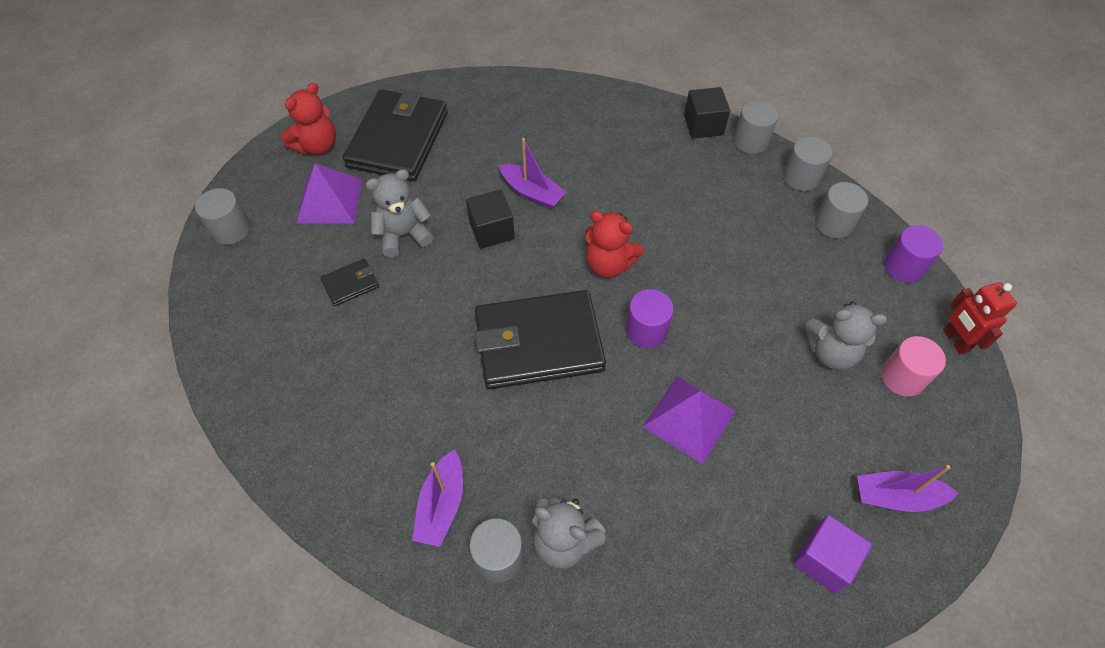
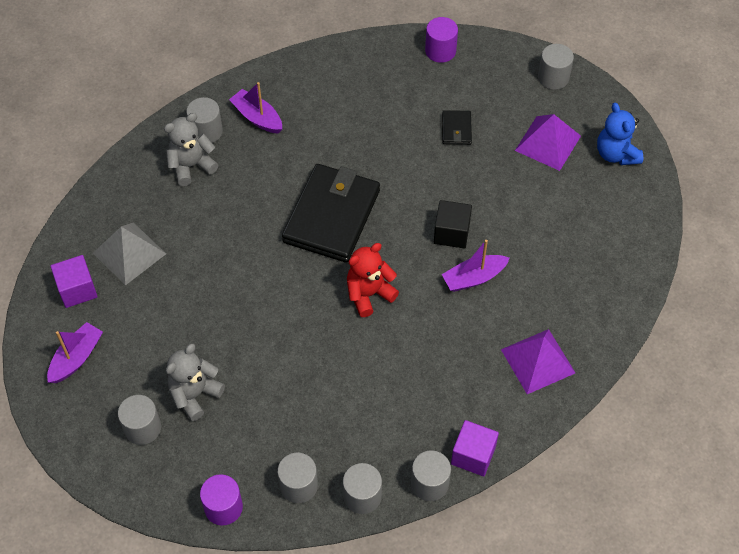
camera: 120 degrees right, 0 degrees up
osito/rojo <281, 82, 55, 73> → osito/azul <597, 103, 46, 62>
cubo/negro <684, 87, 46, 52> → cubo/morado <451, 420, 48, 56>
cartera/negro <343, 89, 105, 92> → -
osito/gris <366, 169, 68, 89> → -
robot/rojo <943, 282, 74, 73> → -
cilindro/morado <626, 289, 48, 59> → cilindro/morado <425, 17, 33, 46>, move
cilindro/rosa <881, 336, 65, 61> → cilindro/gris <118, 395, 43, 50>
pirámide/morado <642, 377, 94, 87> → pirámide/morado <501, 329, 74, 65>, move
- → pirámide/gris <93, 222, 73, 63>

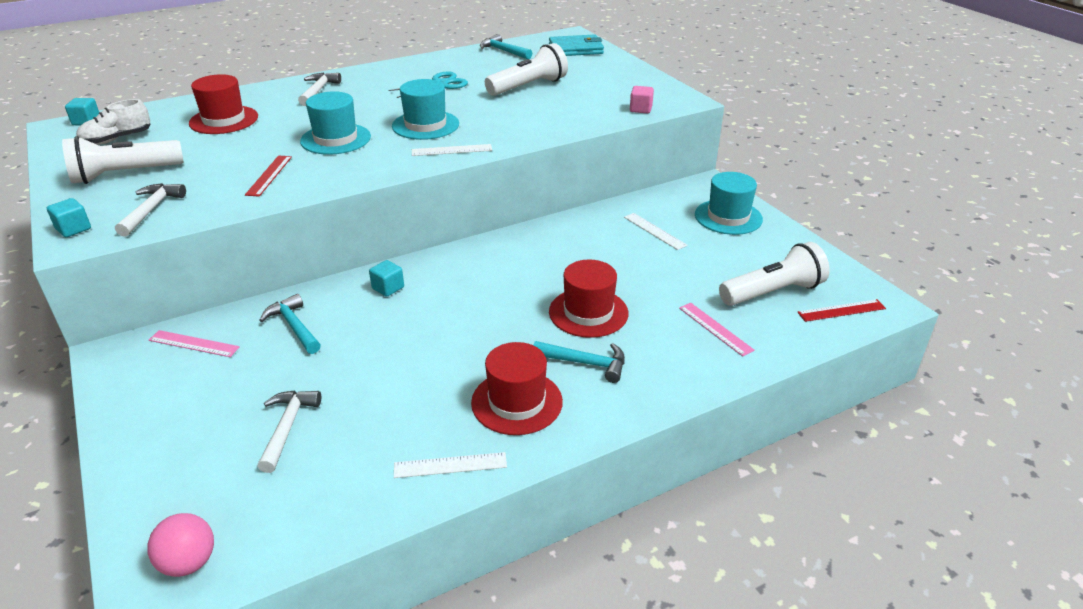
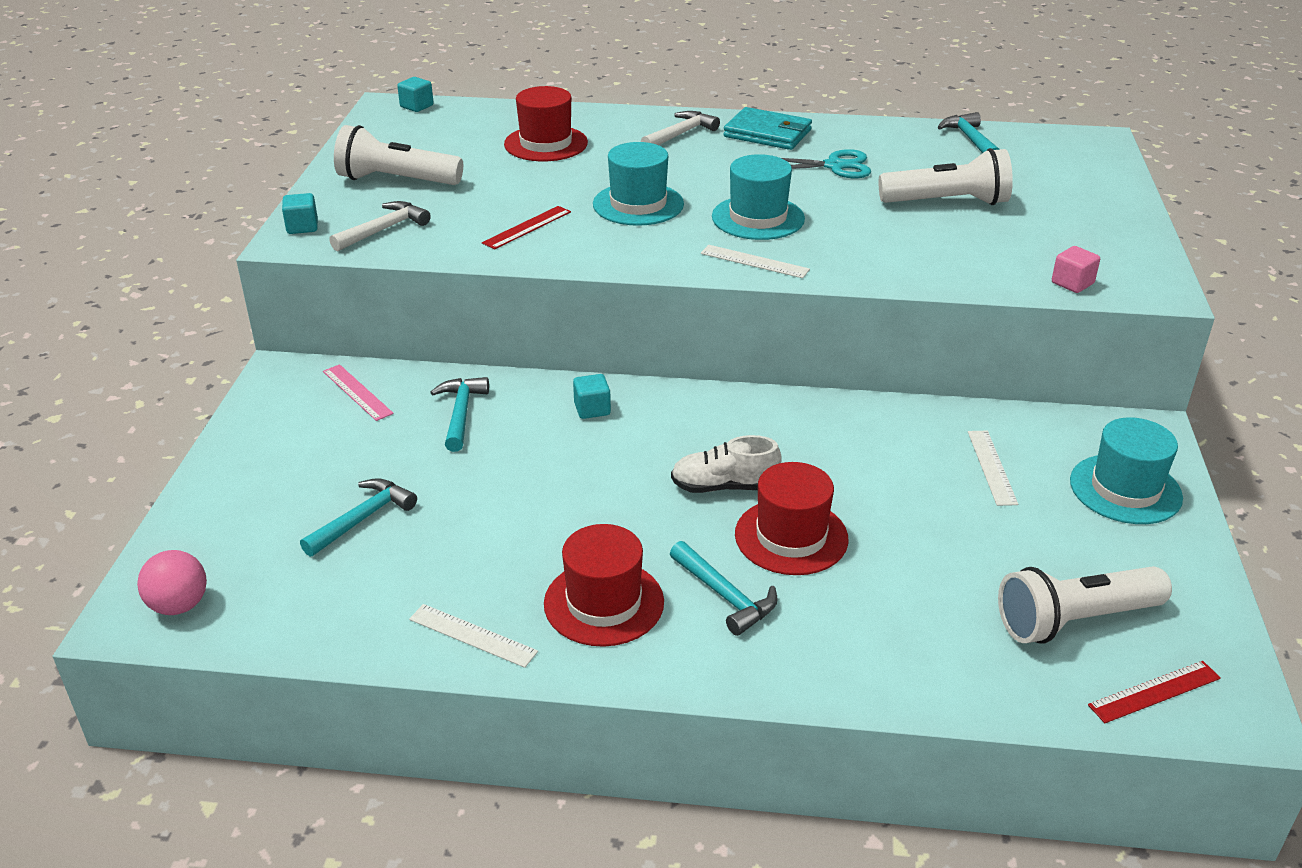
camera: 35 degrees right, 0 degrees up
cartera/turquesa <549, 34, 55, 22> → cartera/turquesa <723, 107, 89, 43>, move
zapato/blanco <76, 99, 74, 46> → zapato/blanco <671, 435, 111, 58>, move
lámpara de mano/blanco <719, 242, 111, 64> → lámpara de mano/blanco <998, 566, 174, 78>, 150 degrees clockwise
regla/rojo <797, 299, 89, 23> → regla/rojo <1088, 661, 133, 62>, 45 degrees counterclockwise
regla/rosa <679, 303, 76, 54> → -
martillo/blanco <257, 391, 64, 82> → martillo/turquesa <300, 478, 117, 79>

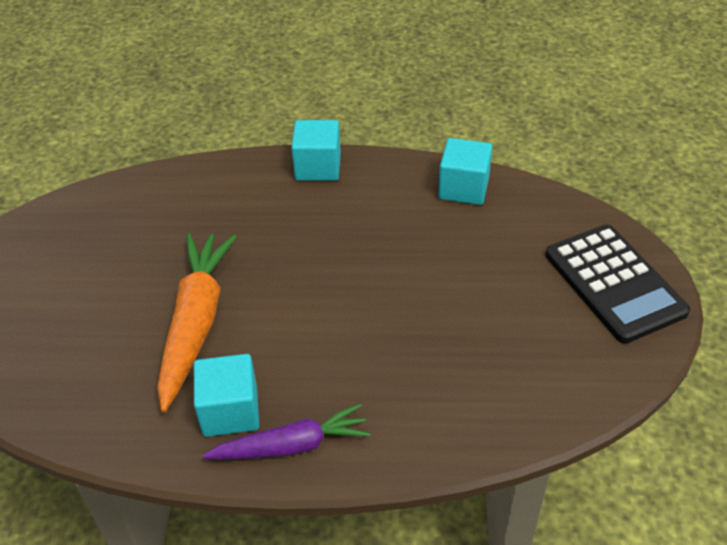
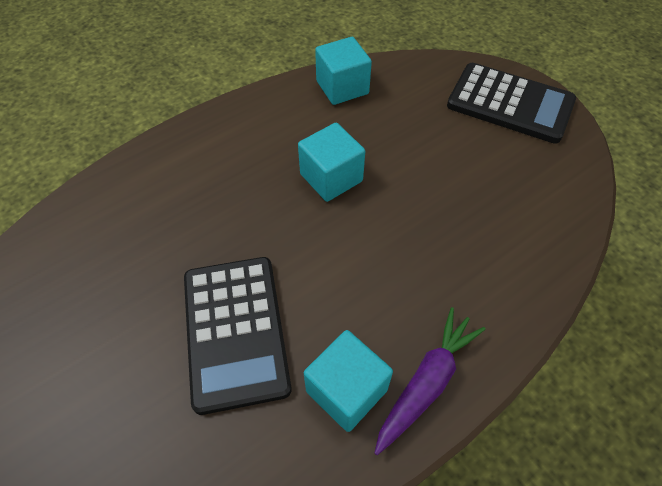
camera: 40 degrees left, 10 degrees up
cubo/turquesa <291, 120, 50, 61> → cubo/turquesa <298, 123, 67, 79>, move
zanahoria/naranja <157, 233, 80, 179> → calculadora/negro <184, 257, 108, 158>

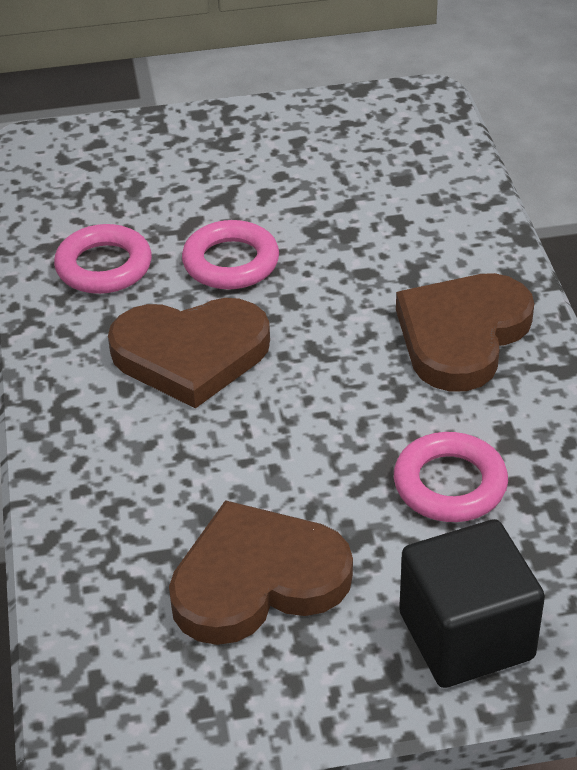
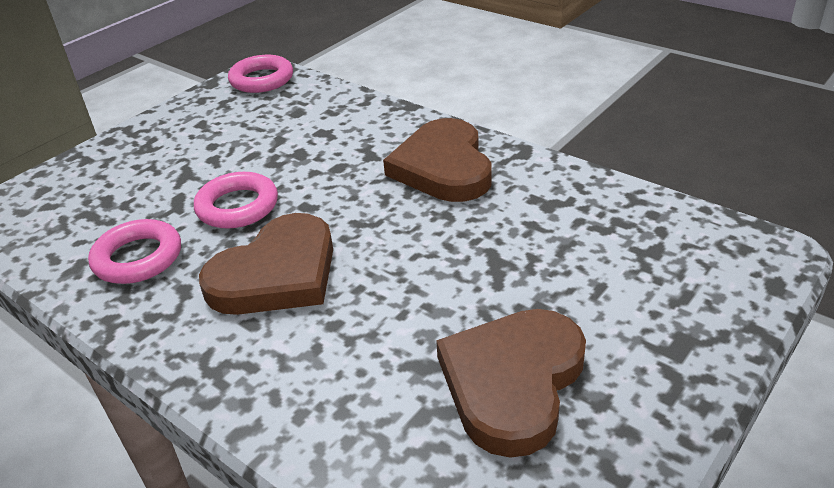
camera: 40 degrees left, 5 degrees down
anillo/rosa <394, 432, 114, 90> → anillo/rosa <228, 55, 65, 38>, move
cubo/negro <399, 519, 146, 169> → -

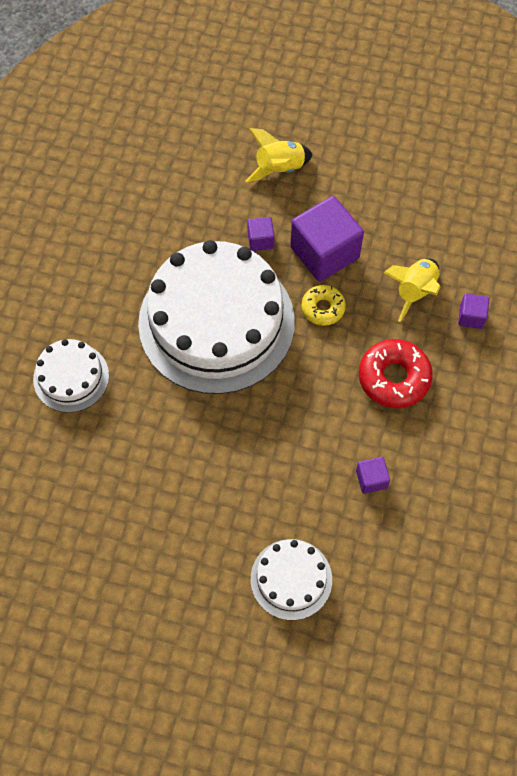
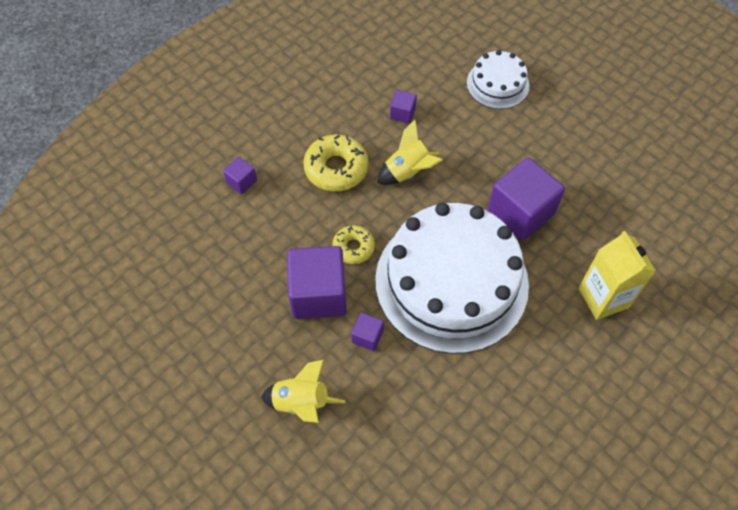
camera: 150 degrees left, 5 degrees down
cohete/amarillo <383, 258, 58, 64> → cohete/amarillo <377, 120, 66, 65>, move
tarta/blanco <33, 339, 76, 74> → cartón de leche/amarillo <578, 231, 78, 89>
rosquilla/rojo <359, 339, 74, 69> → rosquilla/amarillo <303, 134, 66, 58>
- → cubo/morado <488, 158, 77, 83>

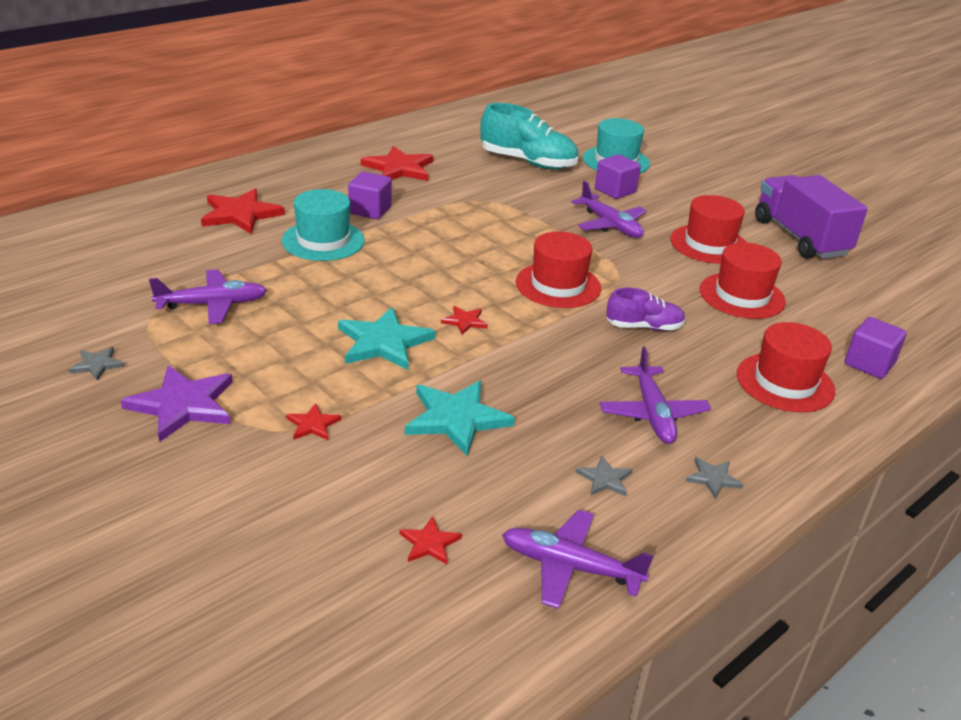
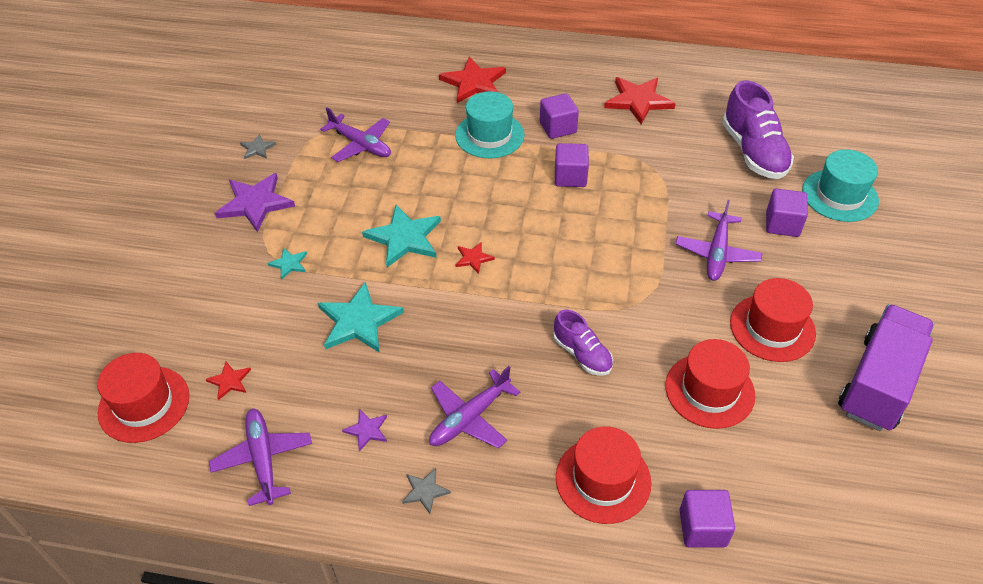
camera: 55 degrees right, 15 degrees up
zapato/turquesa <480, 103, 98, 66> → zapato/morado <722, 80, 72, 99>
sombrero/rojo <516, 232, 85, 76> → sombrero/rojo <97, 353, 92, 90>, move
estrella/rojo <286, 403, 56, 37> → estrella/turquesa <267, 247, 40, 33>
estrella/gris <576, 455, 56, 41> → estrella/morado <342, 410, 45, 41>
- → cubo/morado <555, 143, 34, 44>

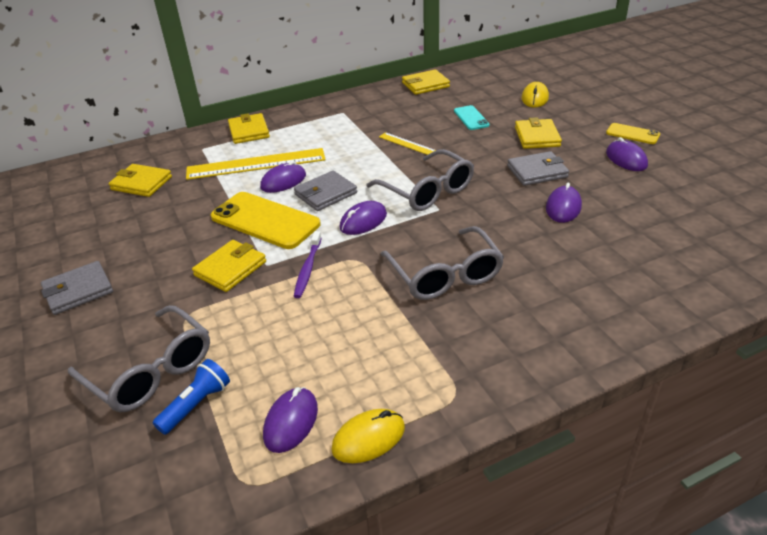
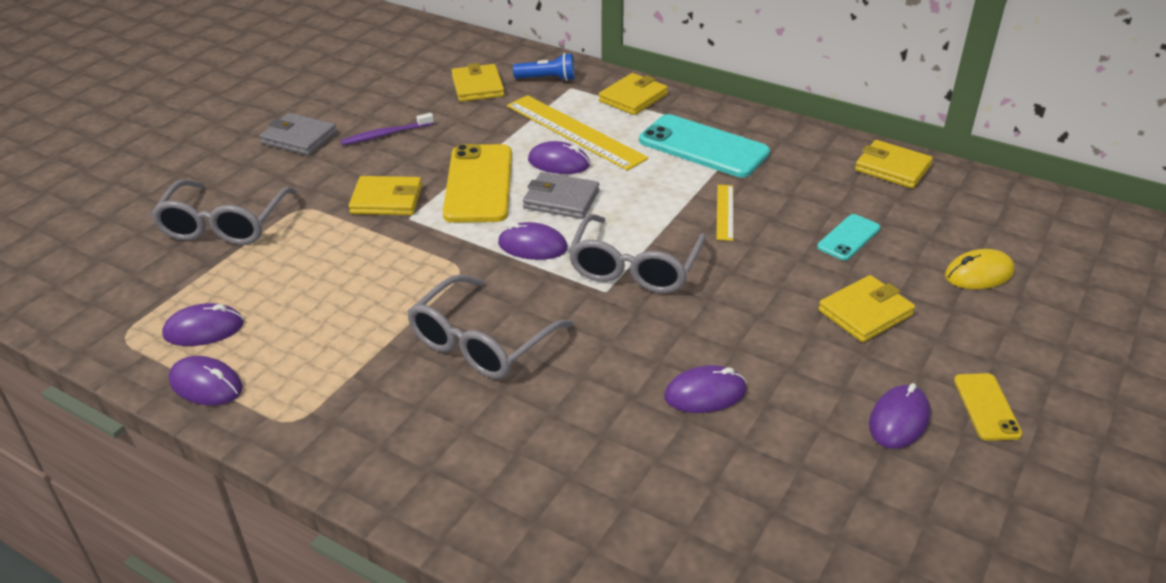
camera: 55 degrees right, 0 degrees up
cartera/gris <507, 151, 62, 35> → -
cepillo de dientes/morado <294, 231, 28, 67> → cepillo de dientes/morado <340, 113, 94, 32>, move
lámpara de mano/azul <153, 359, 77, 76> → lámpara de mano/azul <513, 53, 62, 28>, move
ratón/amarillo <331, 409, 74, 54> → ratón/morado <169, 356, 74, 49>
- → móvil/turquesa <639, 114, 131, 63>

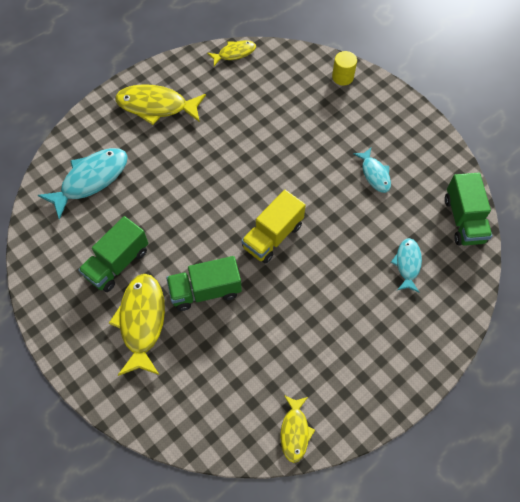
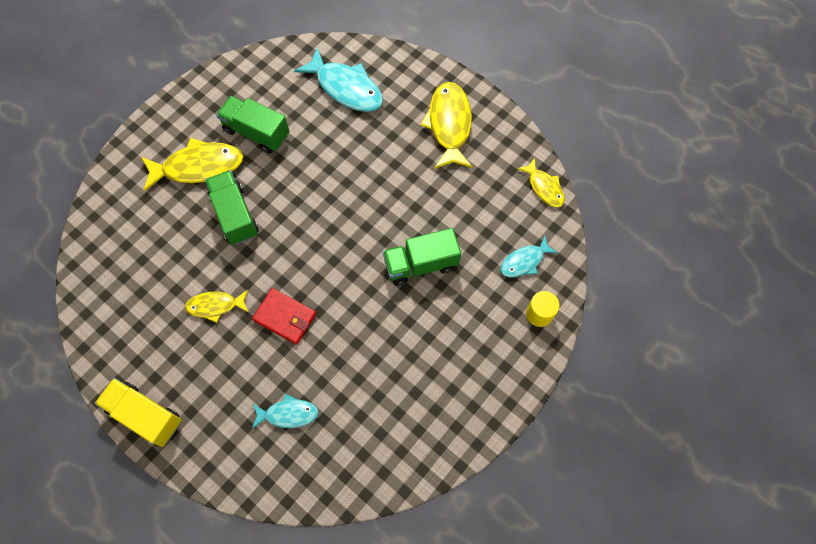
camera: 80 degrees right, 5 degrees up
pez/turquesa <353, 148, 38, 45> → pez/turquesa <500, 235, 58, 42>, move
camión/verde <445, 173, 47, 73> → camión/verde <383, 228, 78, 58>, move
camión/amarillo <241, 190, 65, 74> → camión/amarillo <95, 378, 86, 69>, move
pez/amarillo <280, 395, 35, 68> → pez/amarillo <185, 290, 63, 33>, move
- → cartera/rojo <252, 288, 64, 57>

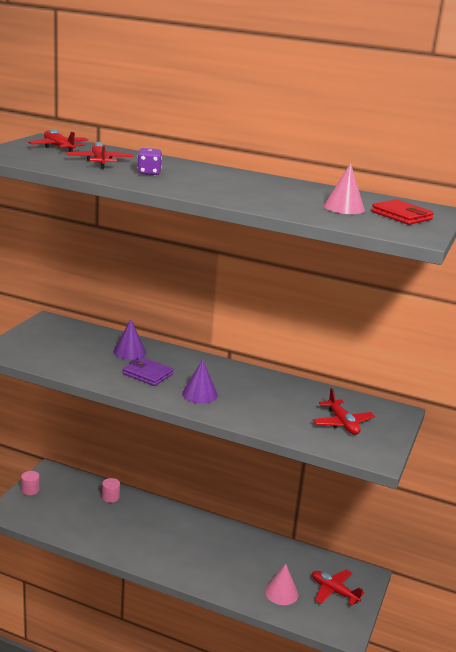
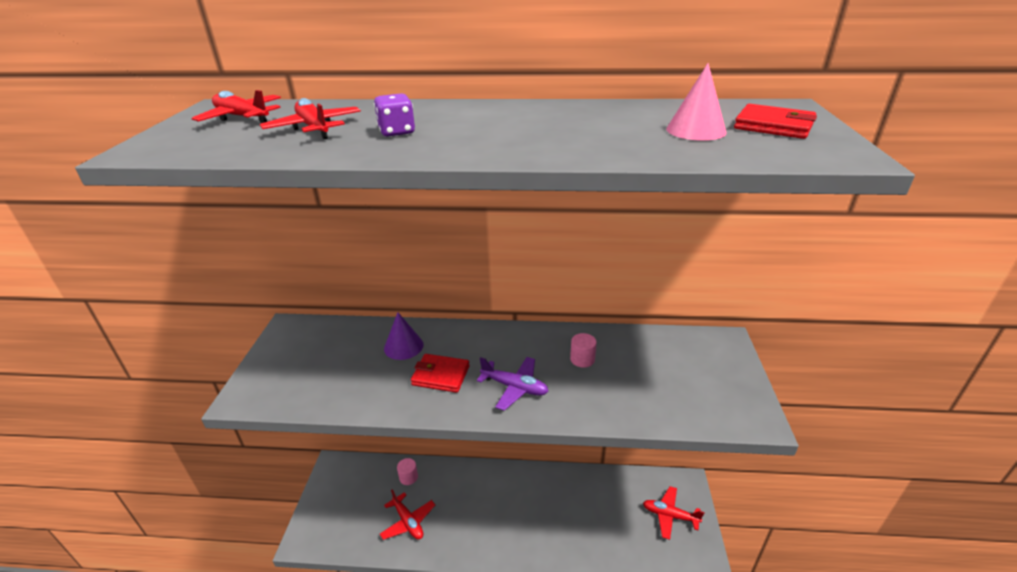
camera: 15 degrees left, 10 degrees up
cartera/morado <123, 357, 51, 29> → cartera/rojo <411, 354, 59, 39>
cono/morado <182, 359, 36, 45> → avión/morado <477, 357, 71, 54>
avión/rojo <313, 388, 62, 47> → avión/rojo <380, 490, 55, 50>, move
cilindro/rosa <21, 471, 19, 24> → cilindro/rosa <570, 333, 27, 35>, move
cono/rosa <265, 564, 33, 41> → -

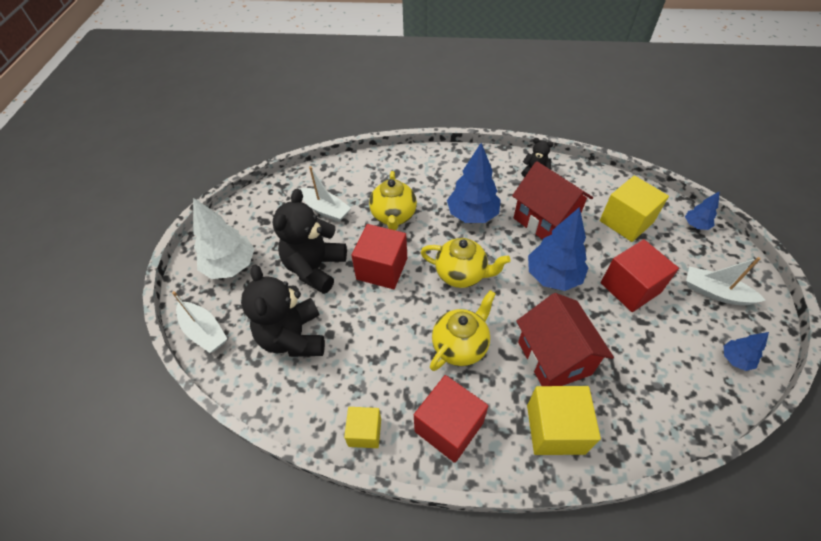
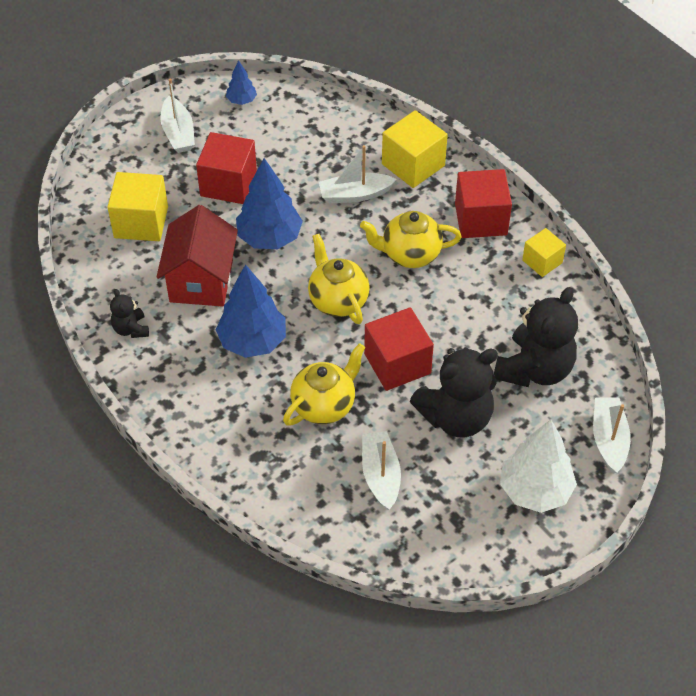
camera: 135 degrees left, 0 degrees up
árbol/azul <685, 191, 35, 39> → -
casa/rojo <516, 293, 98, 93> → barco/blanco <319, 145, 78, 58>

